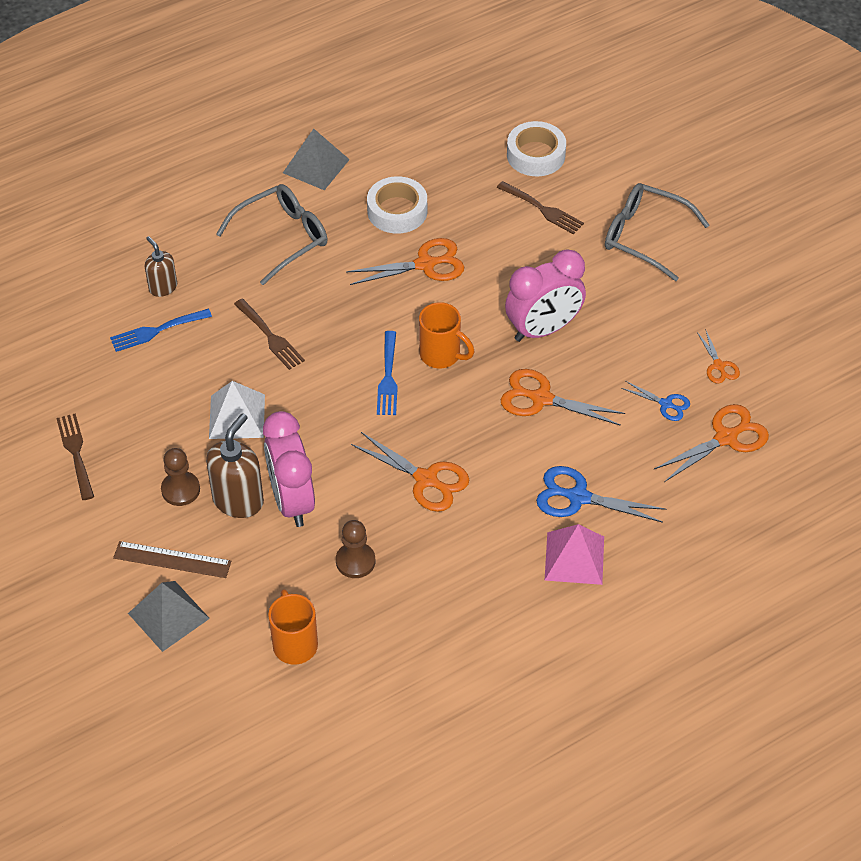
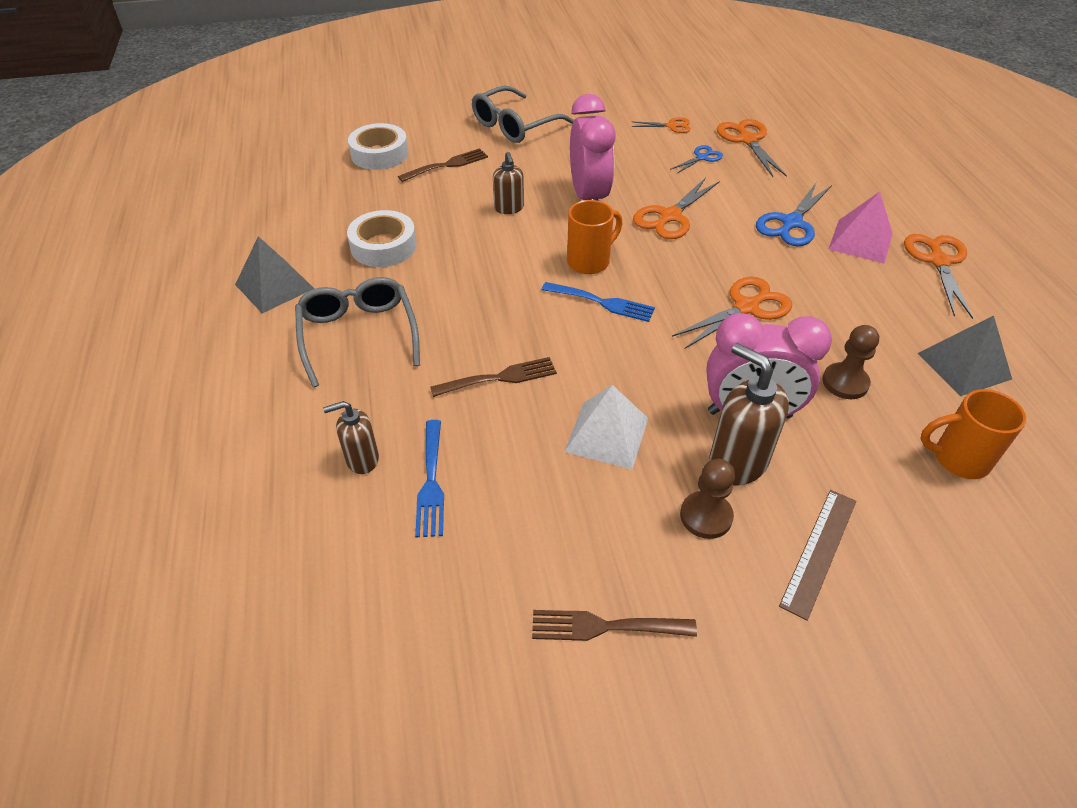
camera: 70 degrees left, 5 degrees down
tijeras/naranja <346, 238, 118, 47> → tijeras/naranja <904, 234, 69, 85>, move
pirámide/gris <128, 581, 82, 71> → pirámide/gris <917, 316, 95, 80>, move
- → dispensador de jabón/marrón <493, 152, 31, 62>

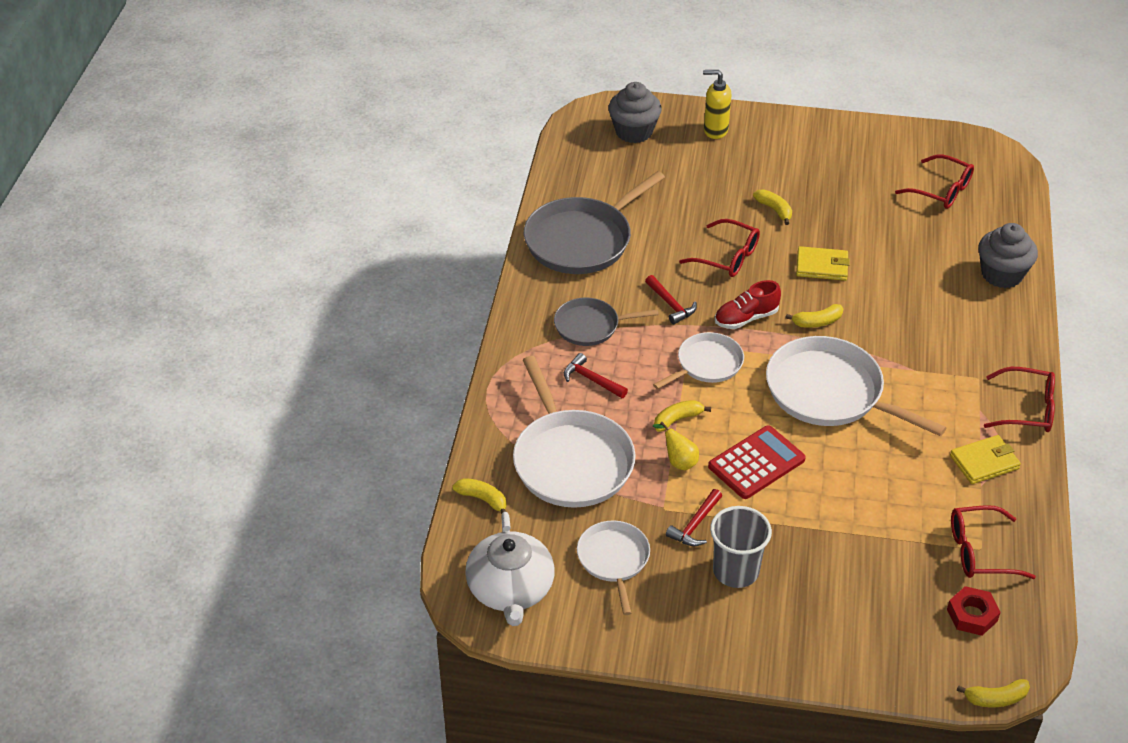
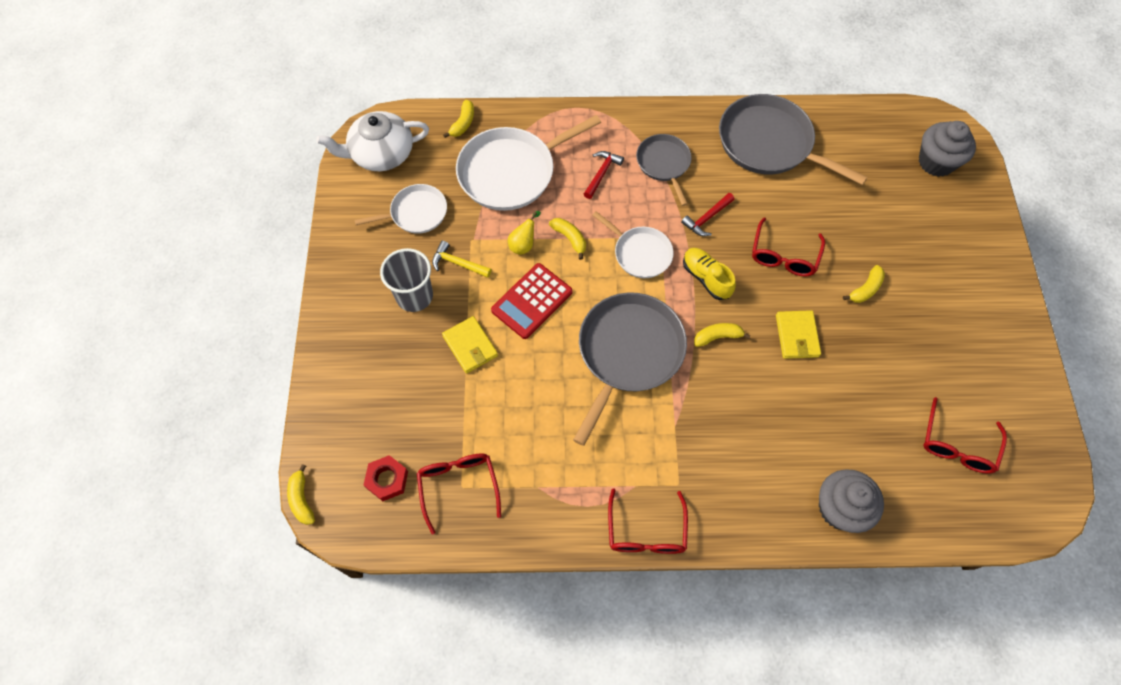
camera: 80 degrees right, 20 degrees up
dispensador de jabón/amarillo <703, 70, 28, 69> → -
zapato/rojo <715, 280, 66, 49> → zapato/amarillo <683, 248, 53, 52>
plátano/amarillo <785, 304, 58, 24> → plátano/amarillo <694, 323, 57, 24>, 105 degrees clockwise
sartén/blanco <766, 336, 181, 100> → sartén/gris <573, 292, 114, 154>
calculadora/rojo <708, 425, 98, 74> → calculadora/rojo <491, 263, 81, 76>, 90 degrees clockwise
cartera/amarillo <950, 435, 71, 49> → cartera/amarillo <442, 316, 56, 58>, move
martillo/rojo <666, 489, 56, 57> → martillo/amarillo <432, 241, 60, 37>

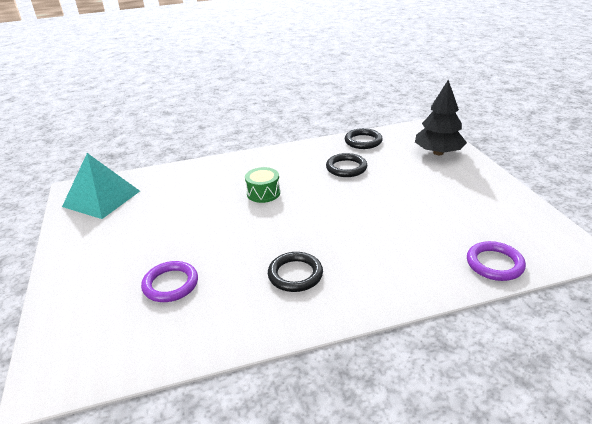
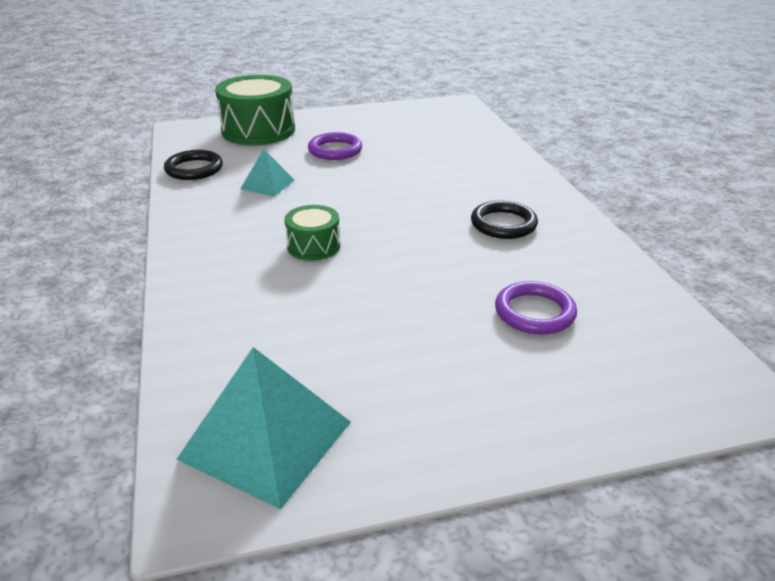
camera: 90 degrees left, 0 degrees up
árbol/negro <415, 80, 52, 75> → tambor/verde <215, 75, 80, 70>
anillo/negro <326, 153, 41, 24> → pirámide/turquesa <240, 149, 54, 47>
anillo/morado <467, 241, 59, 40> → anillo/morado <308, 132, 54, 28>, move

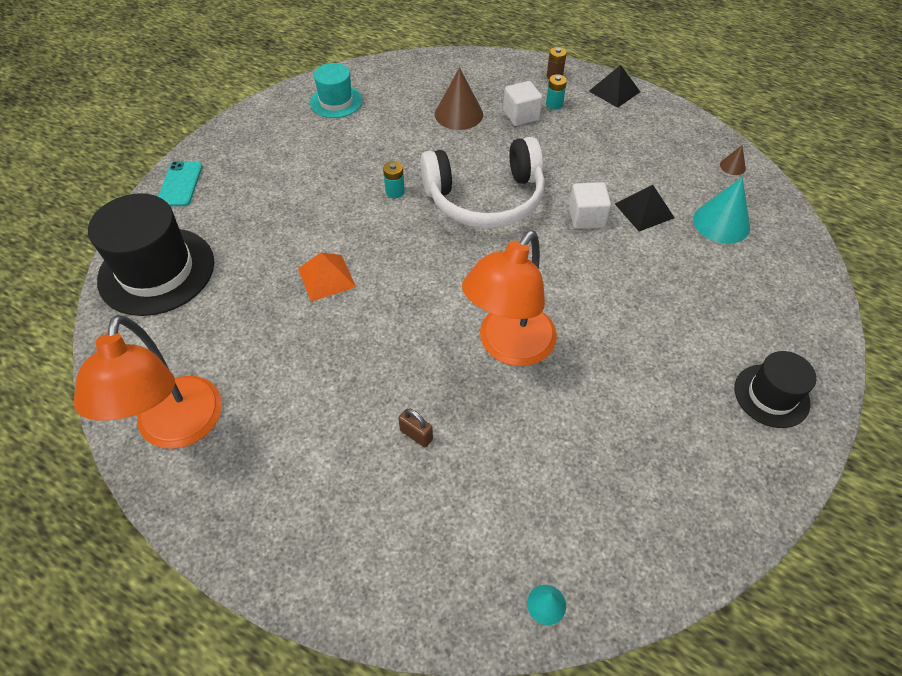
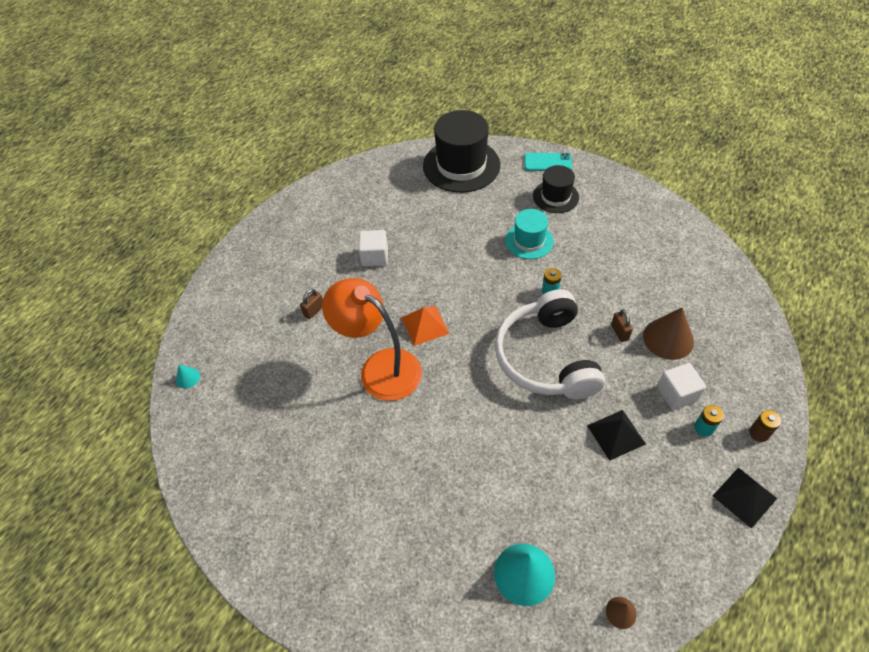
camera: 95 degrees right, 0 degrees up
sombrero/turquesa <310, 63, 52, 55> → sombrero/turquesa <505, 209, 49, 50>, move
cubo/blanco <569, 182, 42, 47> → cubo/blanco <359, 230, 29, 37>, move
pirámide/negro <615, 185, 60, 46> → pirámide/negro <587, 410, 59, 51>, move
pirámide/naranja <298, 252, 58, 50> → pirámide/naranja <401, 306, 48, 40>, move
lámpara/naranja <73, 315, 149, 134> → -
sombrero/negro <735, 351, 81, 77> → sombrero/negro <533, 165, 46, 48>, move
- → candado/marrón <611, 310, 22, 32>

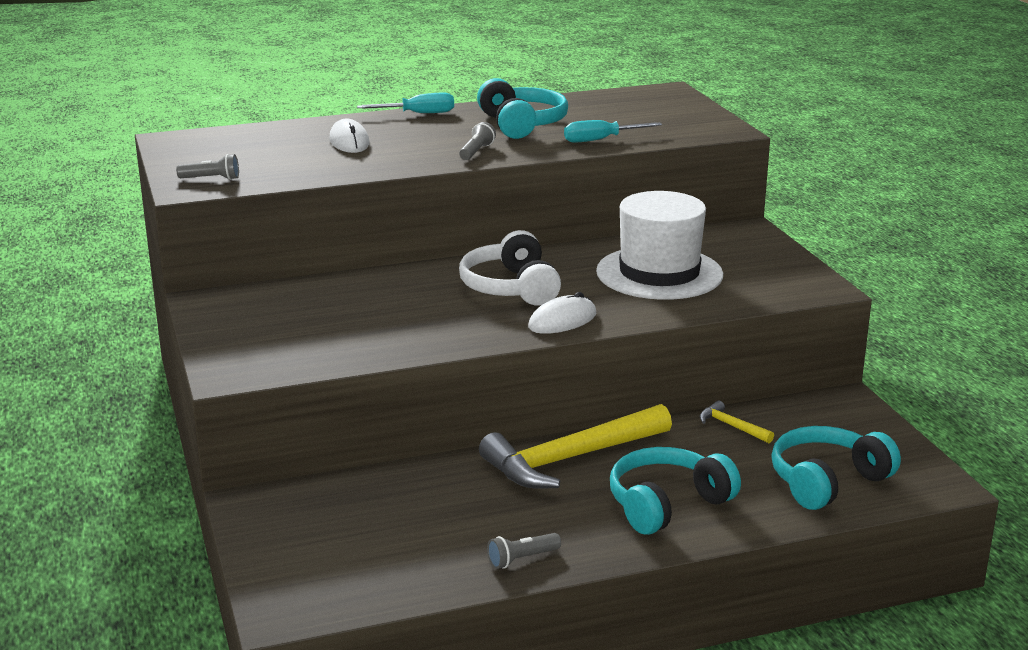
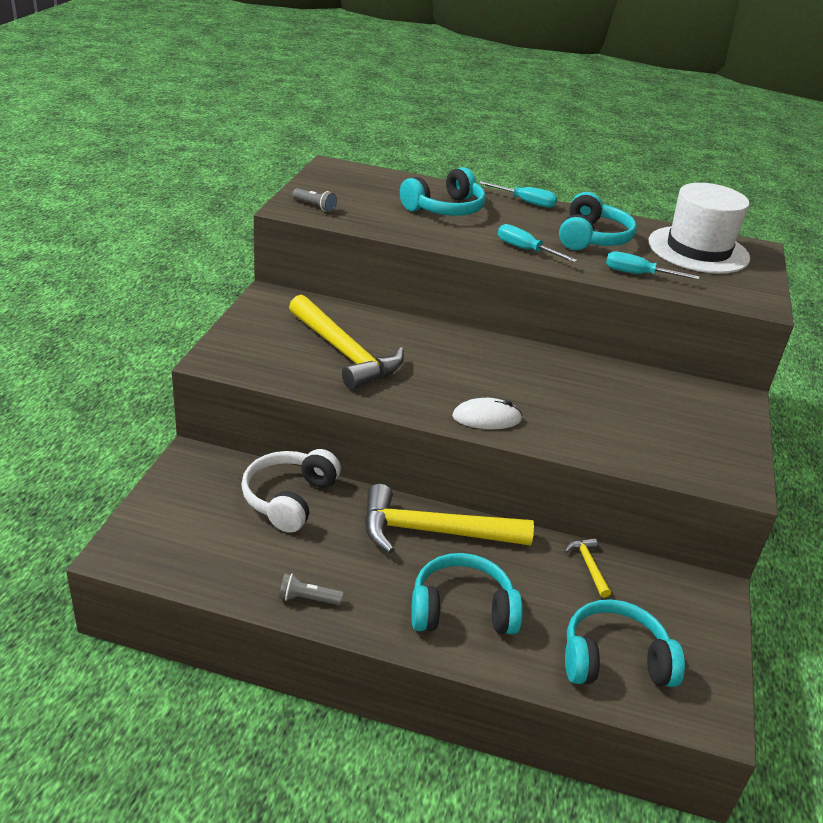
camera: 30 degrees right, 10 degrees up
ratón/blanco <329, 119, 40, 34> → auriculares/turquesa <400, 167, 86, 49>
lámpara de mano/gris <459, 122, 37, 38> → destornillador/turquesa <498, 224, 79, 38>
sombrero/blanco <596, 191, 127, 109> → sombrero/blanco <648, 183, 102, 91>, move
auriculares/blanco <459, 230, 102, 76> → auriculares/blanco <241, 449, 100, 84>, move
- → martillo/amarillo <289, 295, 115, 95>

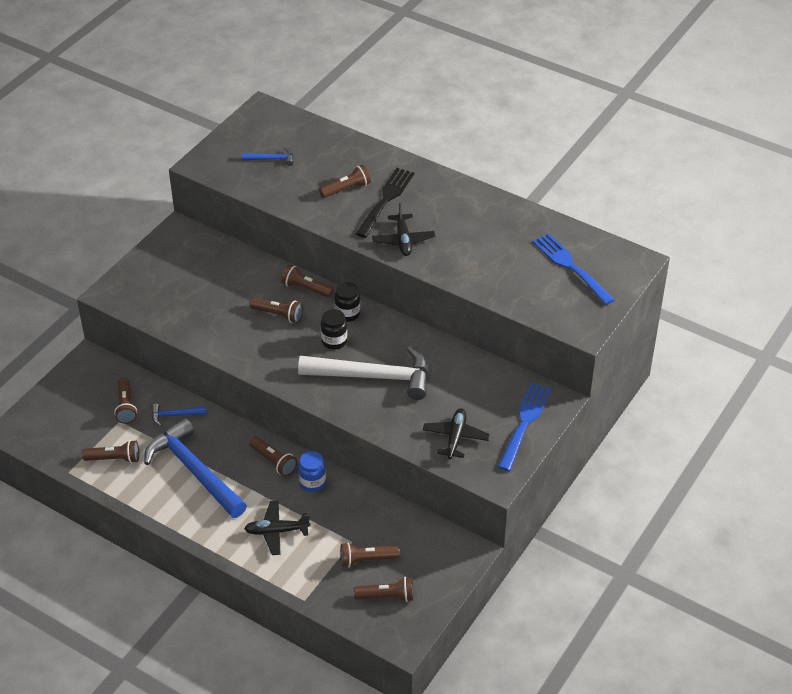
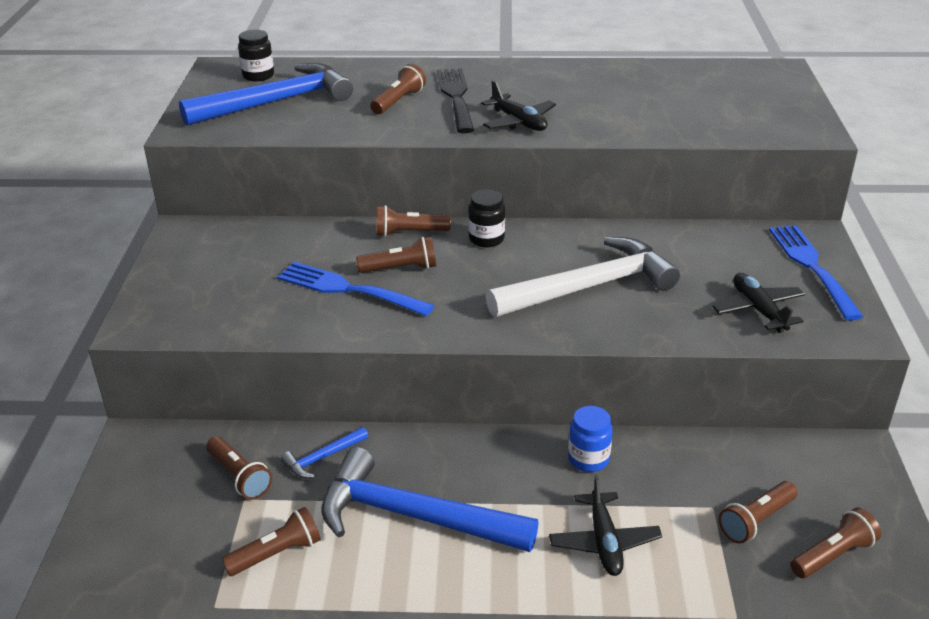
camera: 30 degrees left, 10 degrees down
martillo/azul <242, 147, 52, 19> → martillo/azul <179, 63, 174, 63>, x2.31
tenedor/azul <532, 233, 83, 72> → tenedor/azul <277, 262, 158, 54>, move
tarro/negro <321, 309, 26, 41> → tarro/negro <238, 30, 36, 51>, move
lámpara de mano/marrón <249, 437, 48, 39> → -
avión/negro <244, 500, 66, 55> → avión/negro <549, 475, 113, 101>, 60 degrees counterclockwise

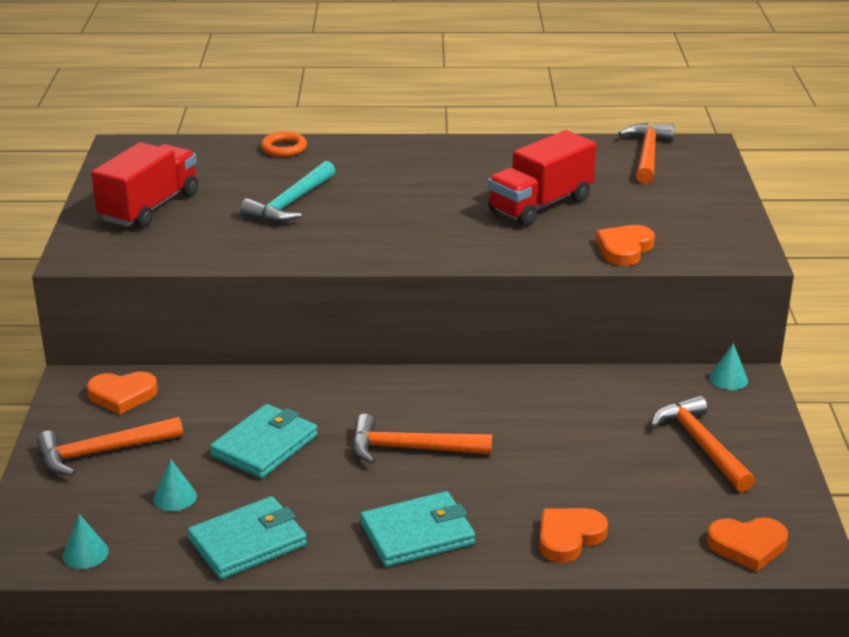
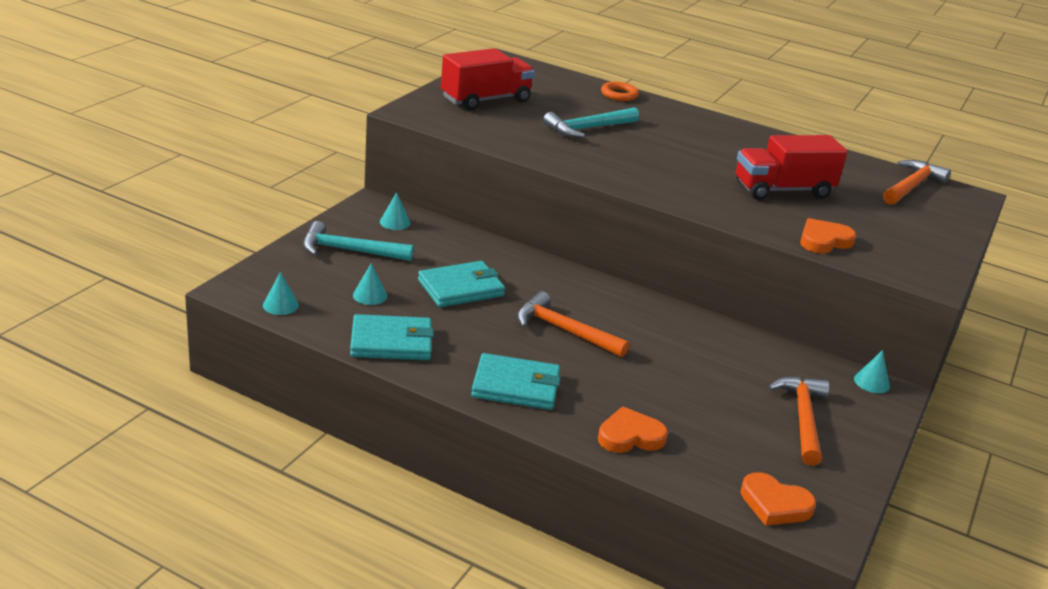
camera: 25 degrees right, 0 degrees up
corazón/naranja <87, 371, 71, 44> → cono/turquesa <380, 192, 31, 38>
martillo/naranja <37, 417, 146, 59> → martillo/turquesa <303, 221, 110, 40>

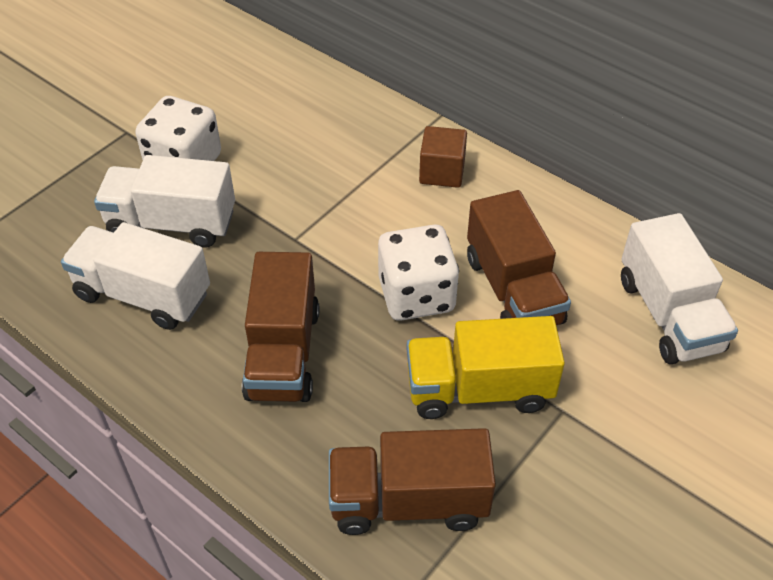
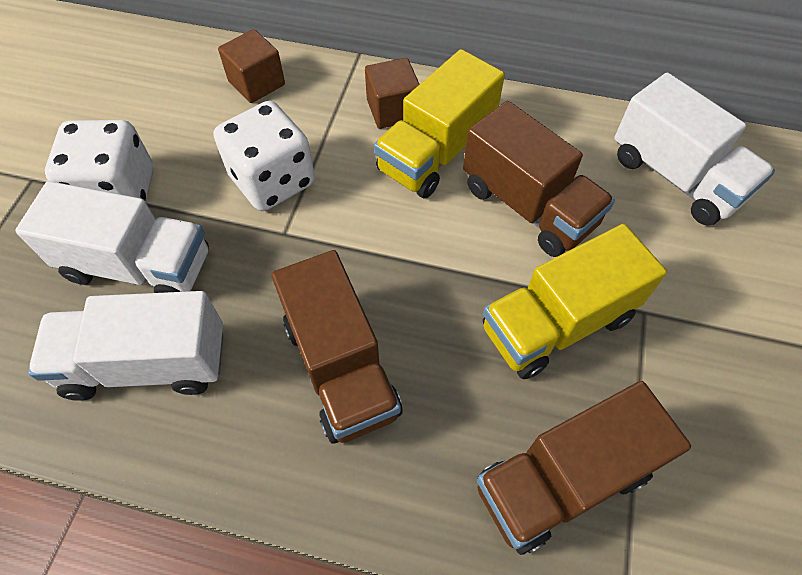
camera: 25 degrees left, 10 degrees up
camión/blanco <94, 155, 141, 93> → camión/blanco <15, 181, 194, 112>, 150 degrees counterclockwise
dado/blanco <378, 224, 81, 97> → dado/blanco <213, 101, 102, 110>, move
- → cubo/marrón <218, 29, 67, 74>
- → camión/amarillo <374, 49, 131, 149>

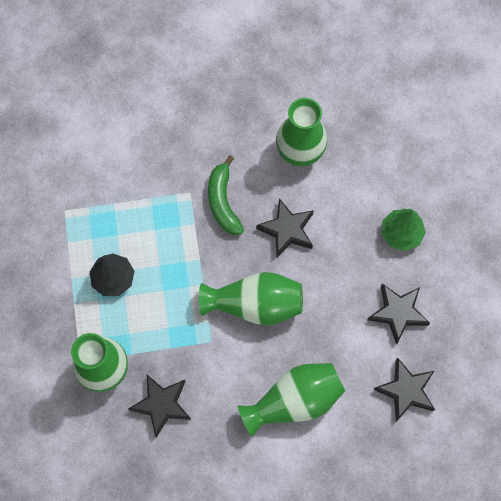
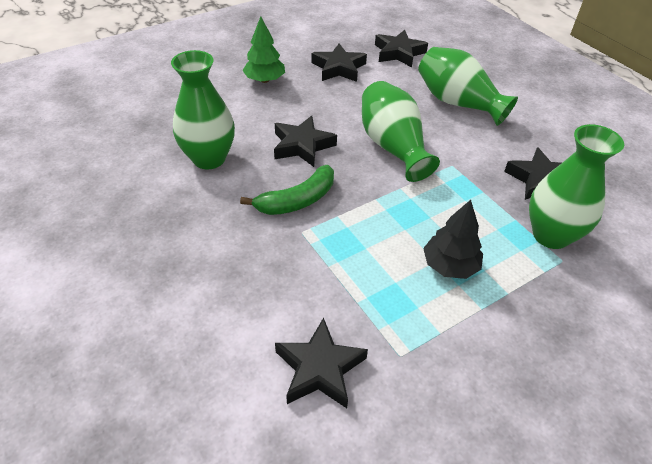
camera: 115 degrees left, 25 degrees down
- → estrella/negro <275, 318, 93, 90>

